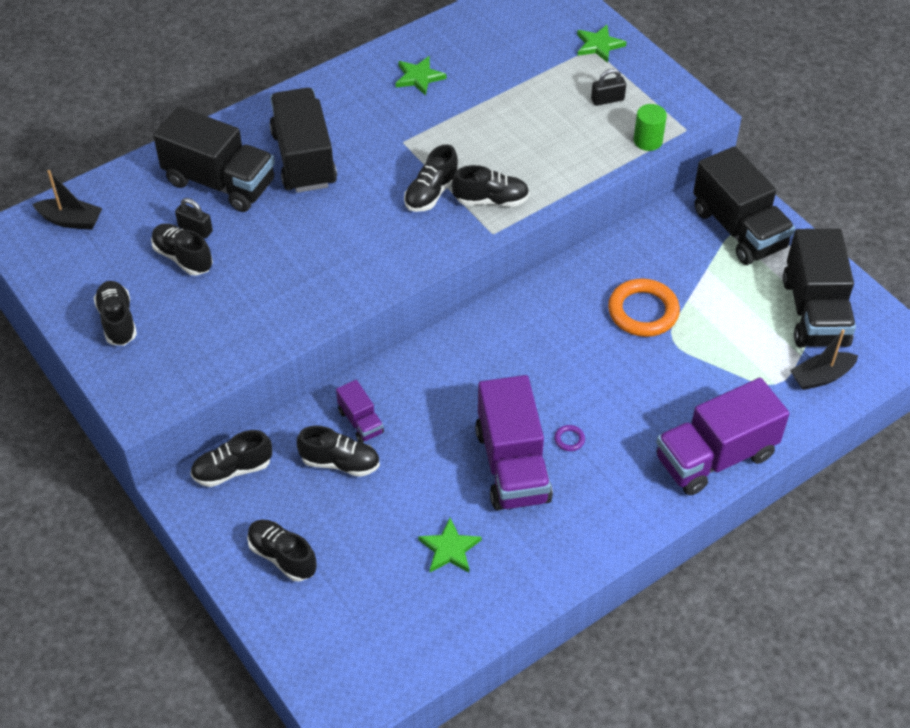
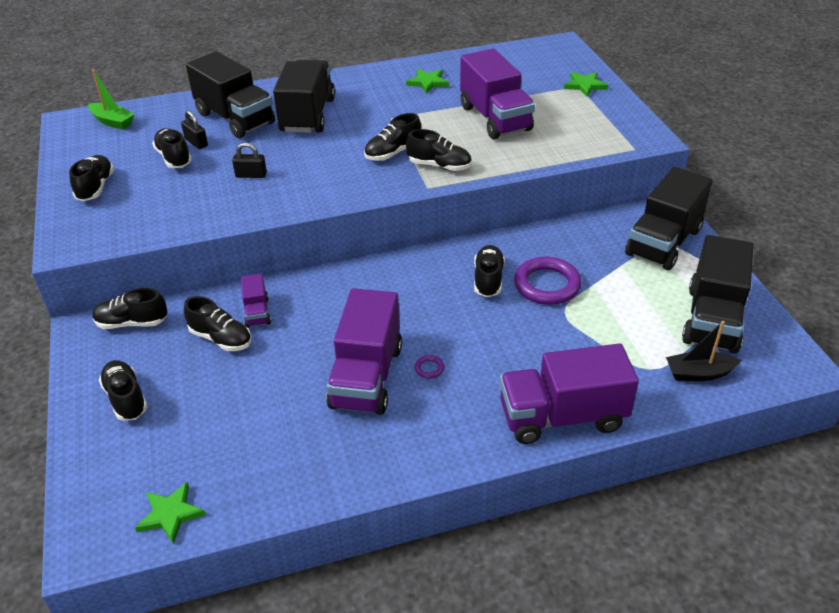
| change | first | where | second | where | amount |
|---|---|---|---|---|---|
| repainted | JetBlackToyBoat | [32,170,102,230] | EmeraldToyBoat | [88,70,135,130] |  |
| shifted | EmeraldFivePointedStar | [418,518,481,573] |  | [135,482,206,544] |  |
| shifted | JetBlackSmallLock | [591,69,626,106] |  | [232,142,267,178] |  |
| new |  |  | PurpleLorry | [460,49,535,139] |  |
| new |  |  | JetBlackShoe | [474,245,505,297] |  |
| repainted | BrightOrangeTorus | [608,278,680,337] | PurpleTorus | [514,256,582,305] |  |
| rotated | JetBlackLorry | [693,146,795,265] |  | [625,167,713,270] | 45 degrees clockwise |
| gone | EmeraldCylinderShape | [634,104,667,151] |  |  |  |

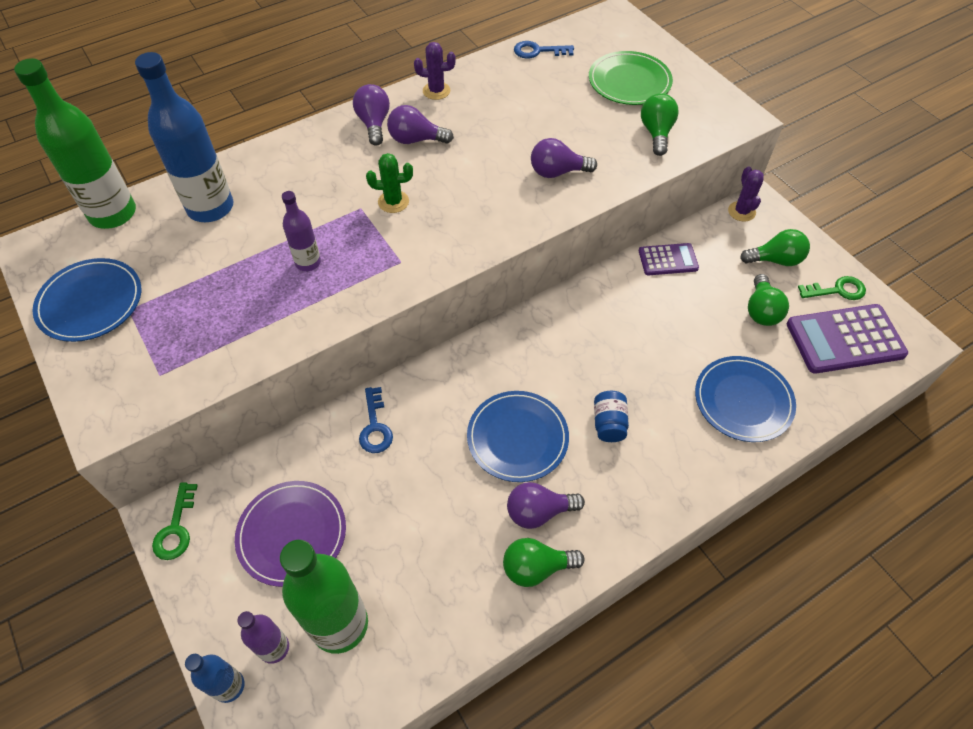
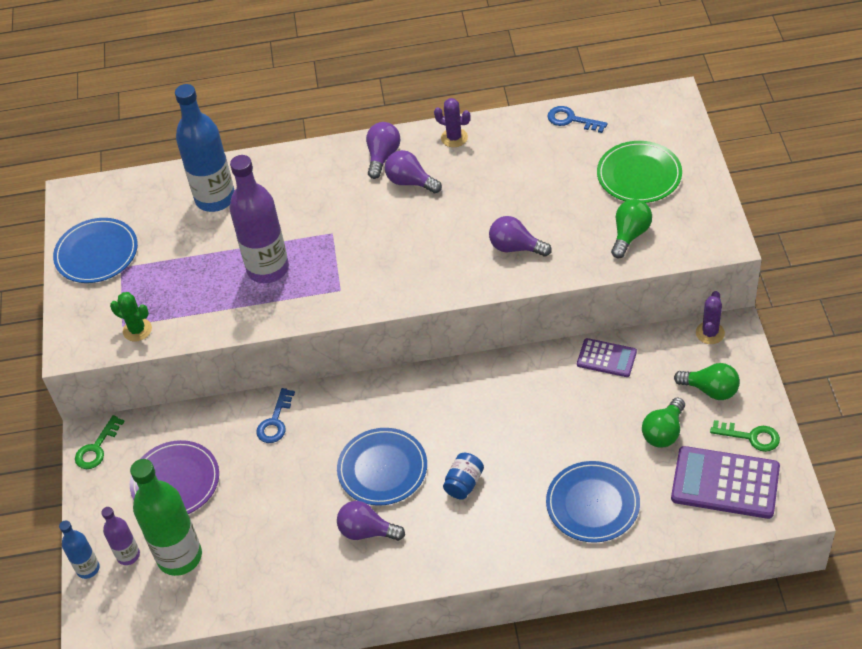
| change | first | where | second | where | amount |
|---|---|---|---|---|---|
| shifted | EmeraldSaguaroCactus | [366,153,413,213] |  | [110,292,152,342] |  |
| scaled | PurpleDrinkBottle | [282,191,321,271] |  | [229,155,289,283] | x1.92 |
| gone | EmeraldDrinkBottle | [14,58,136,229] |  |  |  |
| gone | EmeraldLightbulb | [503,538,584,587] |  |  |  |

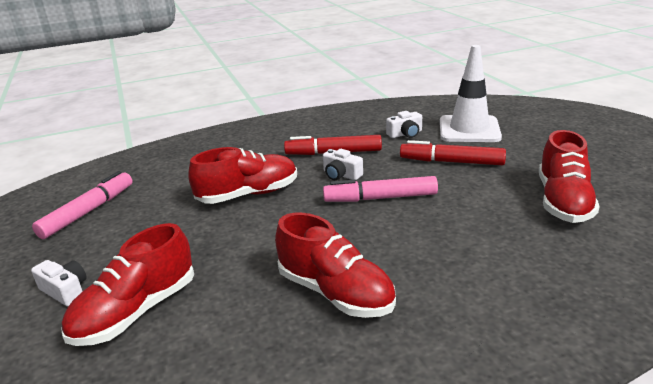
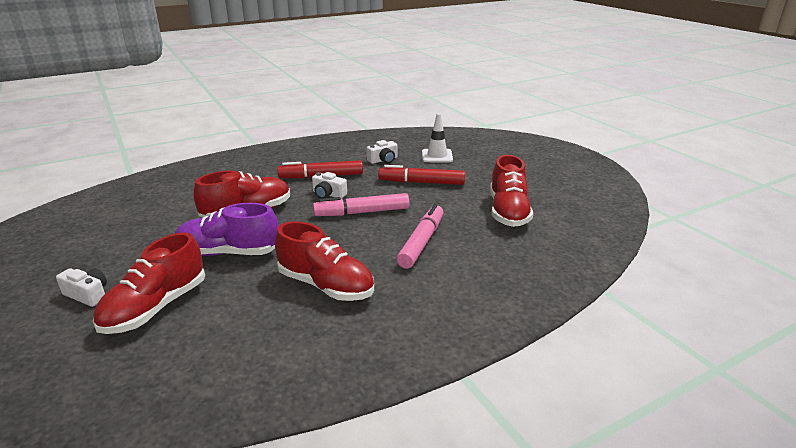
| change | first | where | second | where | amount |
|---|---|---|---|---|---|
| new |  |  | PurpleShoe | [175,203,279,256] |  |
| shifted | RosyMarker | [32,171,133,239] |  | [397,204,443,268] |  |
| scaled | SnowWhiteSafetyCone | [440,45,502,142] |  | [422,113,453,162] | x0.61 |

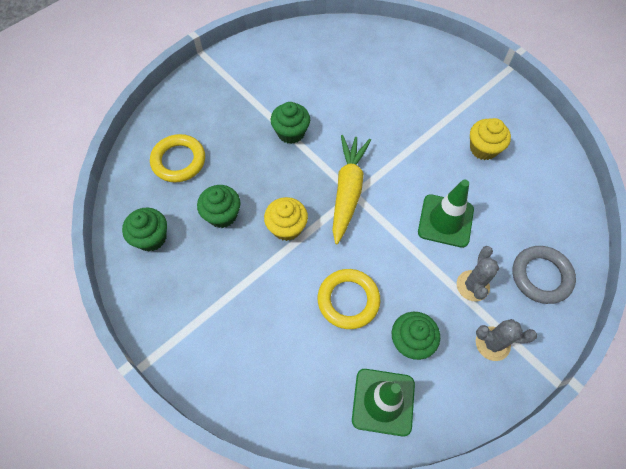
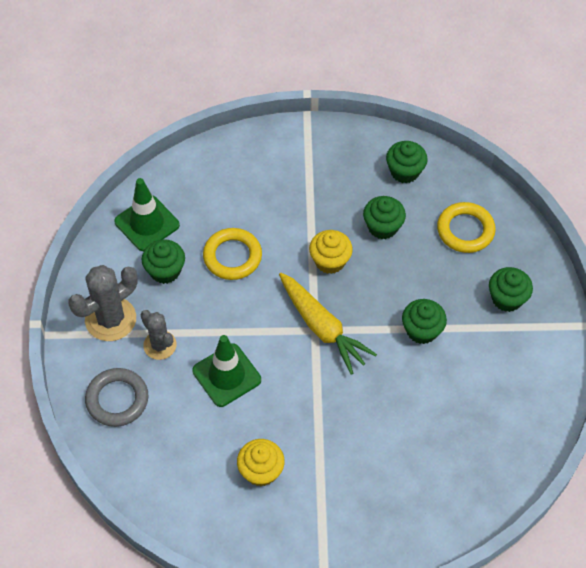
| change | first | where | second | where | amount |
|---|---|---|---|---|---|
| scaled | GreySaguaroCactus | [476,319,537,361] |  | [68,265,137,341] | x1.57 |
| new |  |  | EmeraldMuffin | [489,267,533,312] |  |

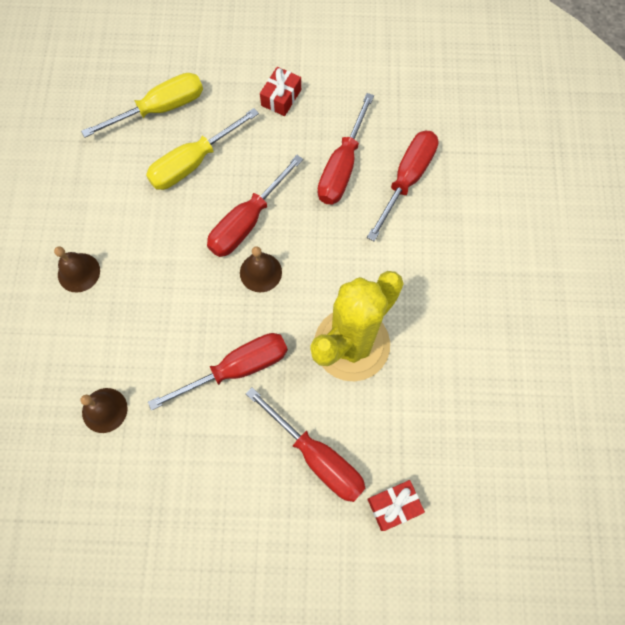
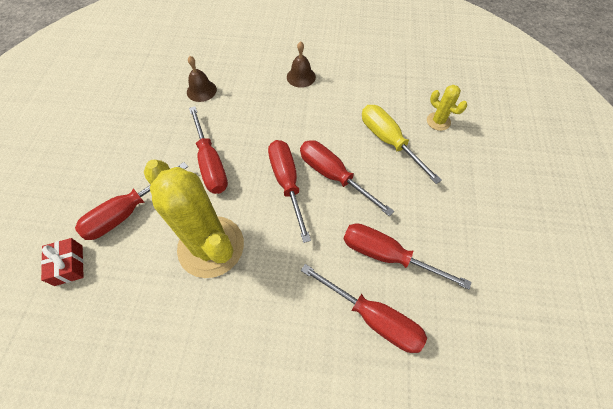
| change | first | where | second | where | amount |
|---|---|---|---|---|---|
| swapped | DarkBrownHandBell | [240,246,282,292] | CrimsonFlatScrewdriver | [268,140,311,243] |  |
| swapped | BrightYellowFlatScrewdriver | [81,73,203,138] | BrightYellowSaguaroCactus | [427,85,467,131] |  |
| gone | CrimsonPresent | [260,67,301,116] |  |  |  |

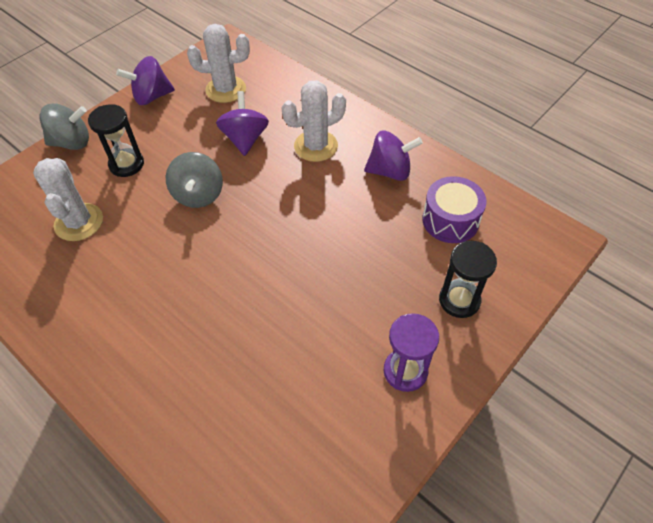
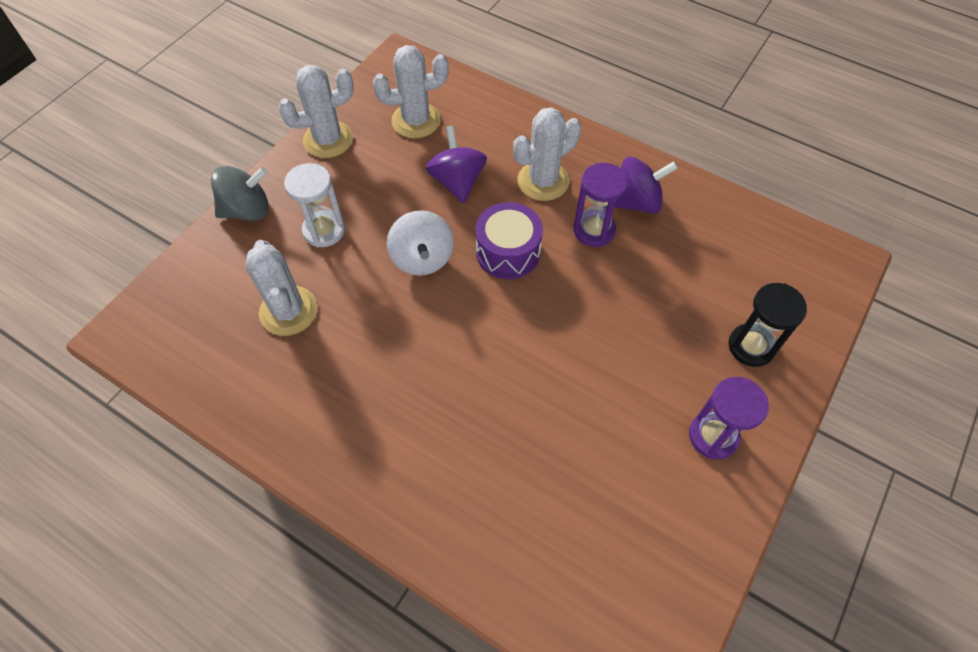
| change | first | where | second | where | amount |
|---|---|---|---|---|---|
| swapped | PurpleSpinningTop | [116,56,175,105] | SnowWhiteSaguaroCactus | [278,65,354,158] |  |
| repainted | JetBlackSandTimer | [88,104,144,177] | SnowWhiteSandTimer | [284,163,345,247] |  |
| repainted | GreySpinningTop | [166,152,223,208] | SnowWhiteSpinningTop | [387,210,454,276] |  |
| shifted | PurpleToyDrum | [422,176,486,243] |  | [476,202,543,279] |  |
| new |  |  | PurpleSandTimer | [573,163,628,247] |  |

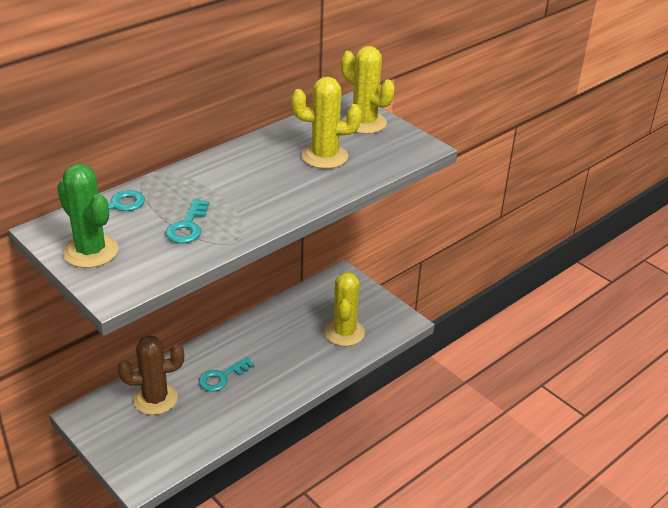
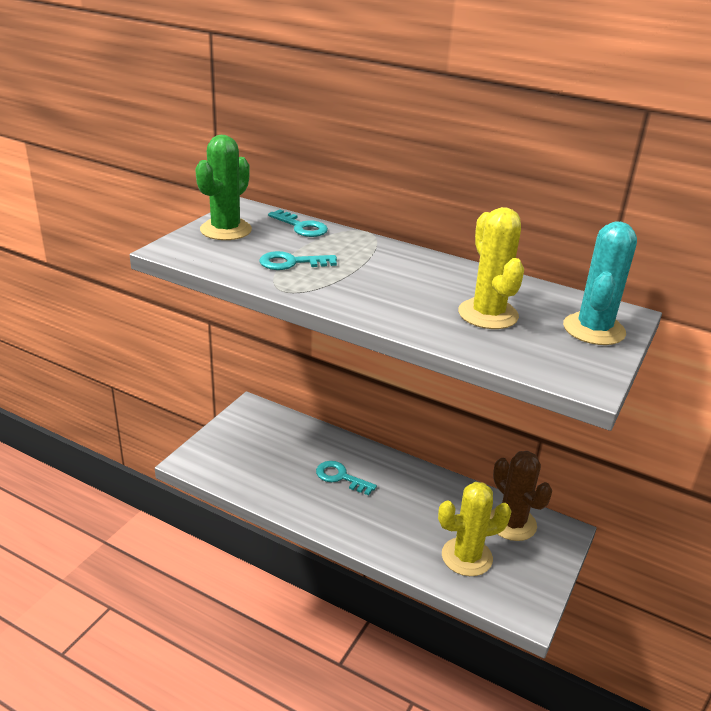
| change | first | where | second | where | amount |
|---|---|---|---|---|---|
| shifted | DarkBrownSaguaroCactus | [118,335,184,415] |  | [490,451,553,541] |  |
| repainted | BrightYellowSaguaroCactus | [341,46,395,134] | TealSaguaroCactus | [563,221,637,345] |  |

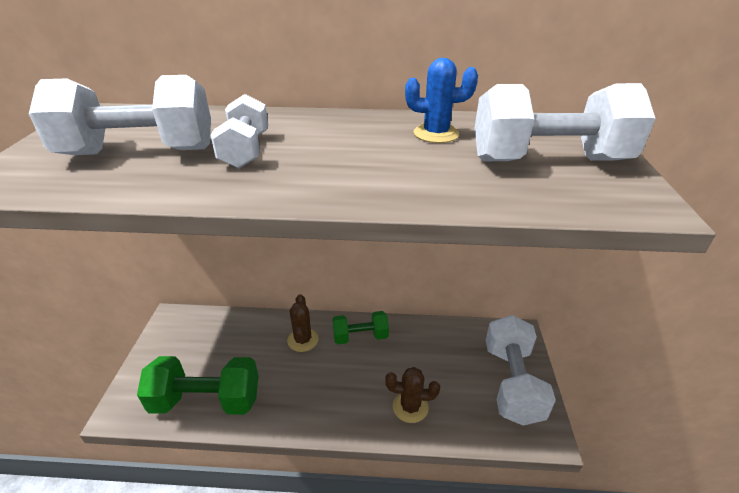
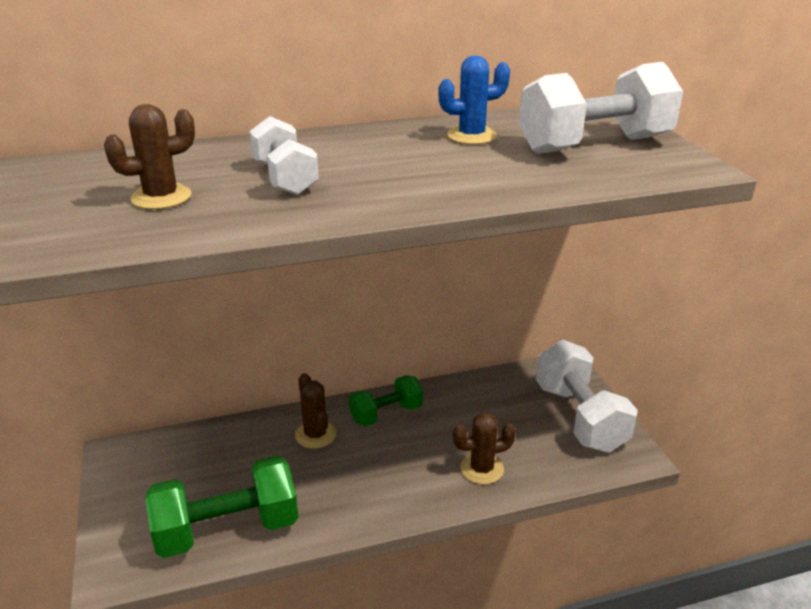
| change | first | where | second | where | amount |
|---|---|---|---|---|---|
| swapped | SnowWhiteDumbbell | [29,75,211,155] | DarkBrownSaguaroCactus | [104,104,195,209] |  |

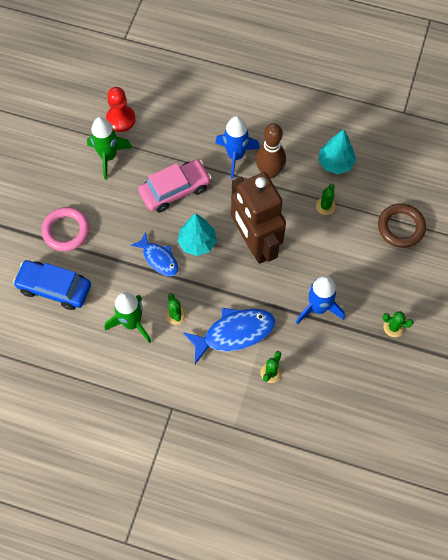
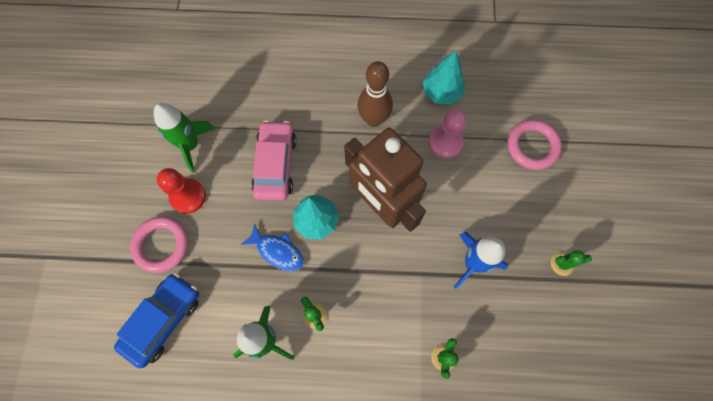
| change | first | where | second | where | amount |
|---|---|---|---|---|---|
| rotated | CobaltToyCar | [13,260,91,310] |  | [114,273,199,368] | 120 degrees clockwise |
| shifted | CrimsonChessPawn | [106,87,136,132] |  | [157,168,206,214] |  |
| rotated | RosyToyCar | [138,159,212,212] |  | [251,120,297,201] | 45 degrees counterclockwise |
| swapped | EmeraldSaguaroCactus | [316,184,336,215] | RosyChessPawn | [429,109,467,159] |  |
| repainted | DarkBrownTorus | [378,203,426,248] | RosyTorus | [507,119,562,170] |  |
| gone | CobaltFishFigure | [183,308,275,364] |  |  |  |
| gone | CobaltSpaceship | [215,116,260,179] |  |  |  |

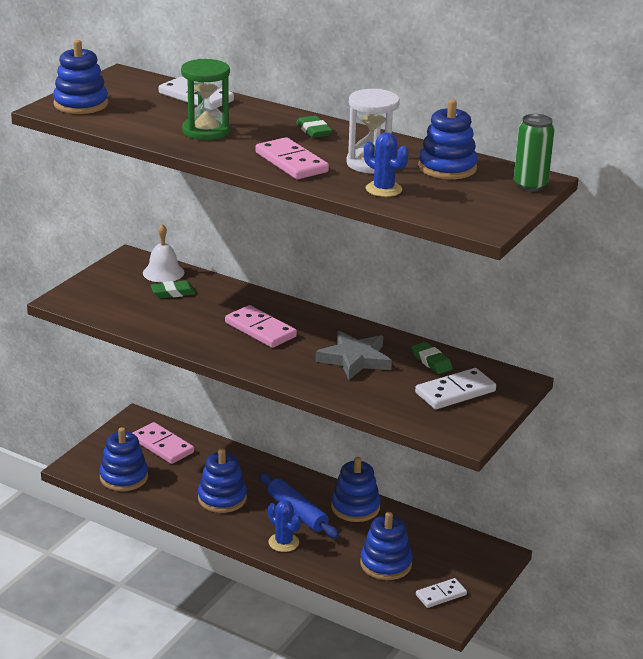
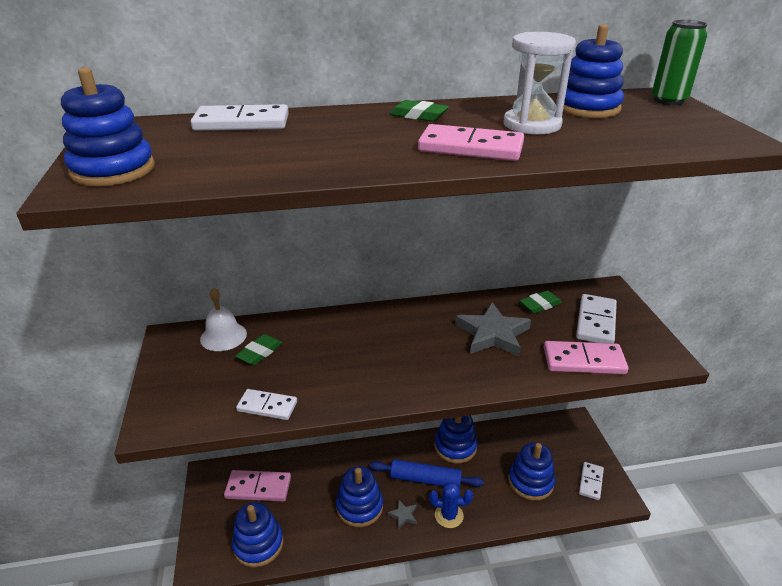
| change | first | where | second | where | amount |
|---|---|---|---|---|---|
| new |  |  | SnowWhiteDomino | [236,389,297,420] |  |
| new |  |  | GreyFivePointedStar | [387,500,417,529] |  |
| rotated | EmeraldPencilEraser | [412,342,453,374] |  | [520,290,562,313] | 45 degrees counterclockwise |
| shifted | RosyDomino | [225,305,297,348] |  | [544,341,629,374] |  |
| gone | EmeraldSandTimer | [181,59,230,140] |  |  |  |
| gone | CobaltSaguaroCactus | [364,132,409,197] |  |  |  |

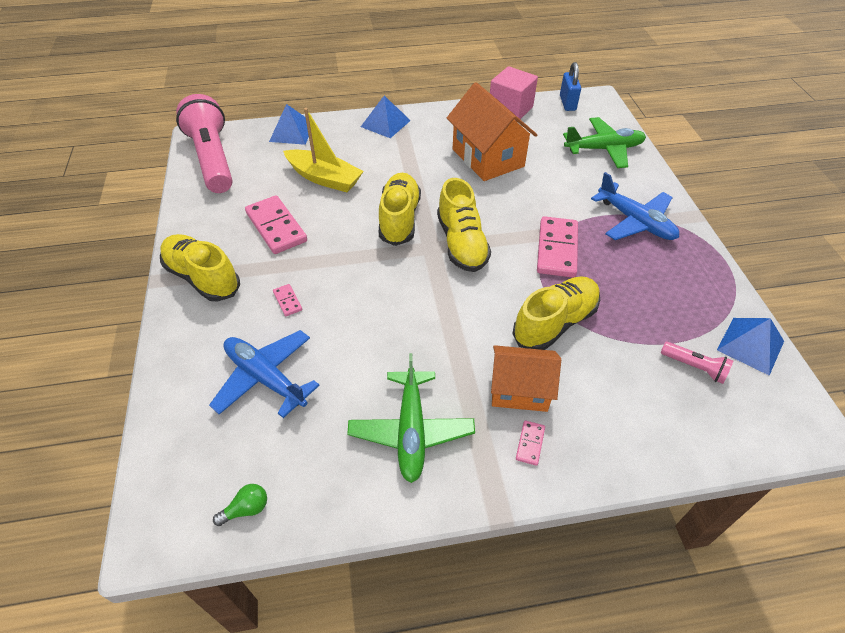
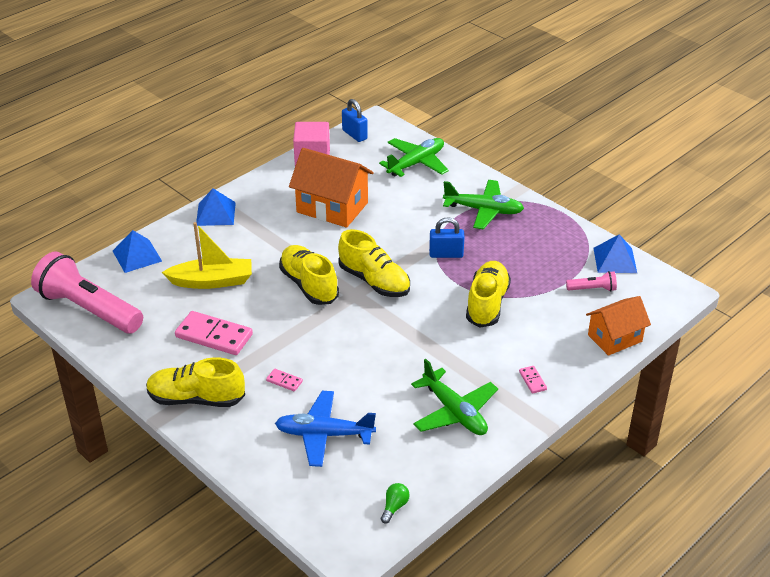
| change | first | where | second | where | amount |
|---|---|---|---|---|---|
| swapped | RosyDomino | [537,216,578,278] | CobaltSmallLock | [429,217,465,258] |  |
| repainted | CobaltPlane | [591,172,679,240] | EmeraldPlane | [443,180,524,229] |  |
| shifted | BrightOrangeCottage | [491,345,561,412] |  | [586,296,651,356] |  |

